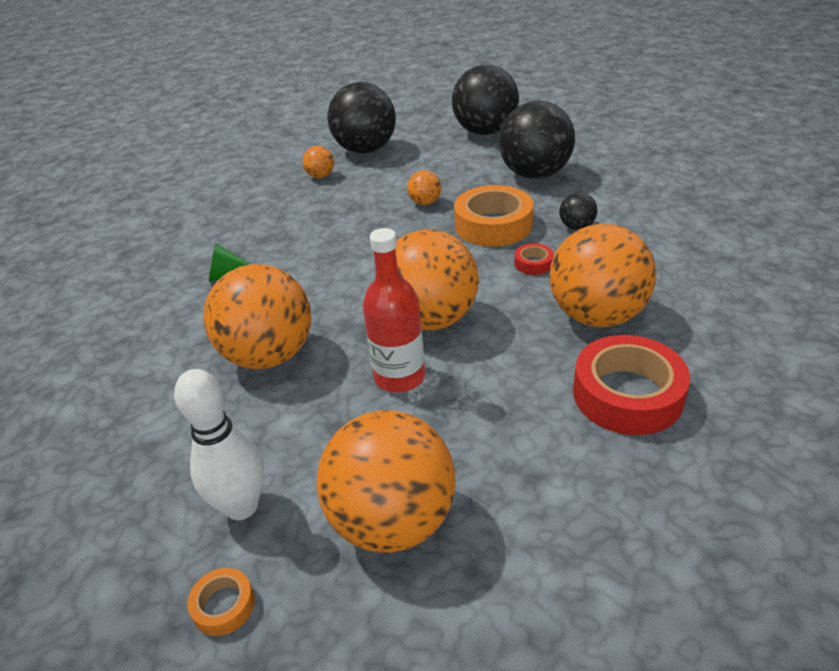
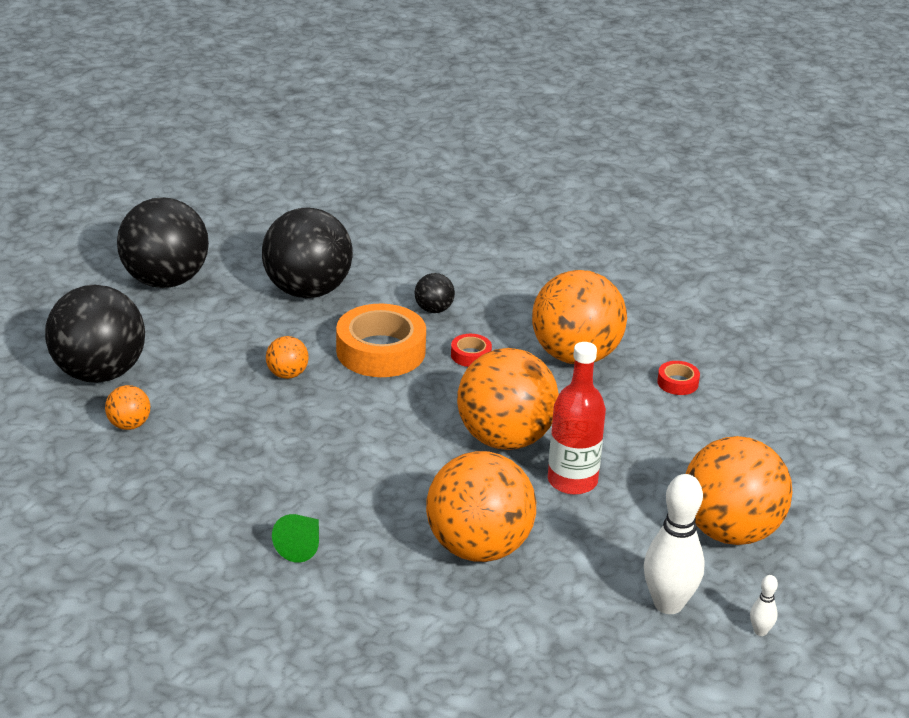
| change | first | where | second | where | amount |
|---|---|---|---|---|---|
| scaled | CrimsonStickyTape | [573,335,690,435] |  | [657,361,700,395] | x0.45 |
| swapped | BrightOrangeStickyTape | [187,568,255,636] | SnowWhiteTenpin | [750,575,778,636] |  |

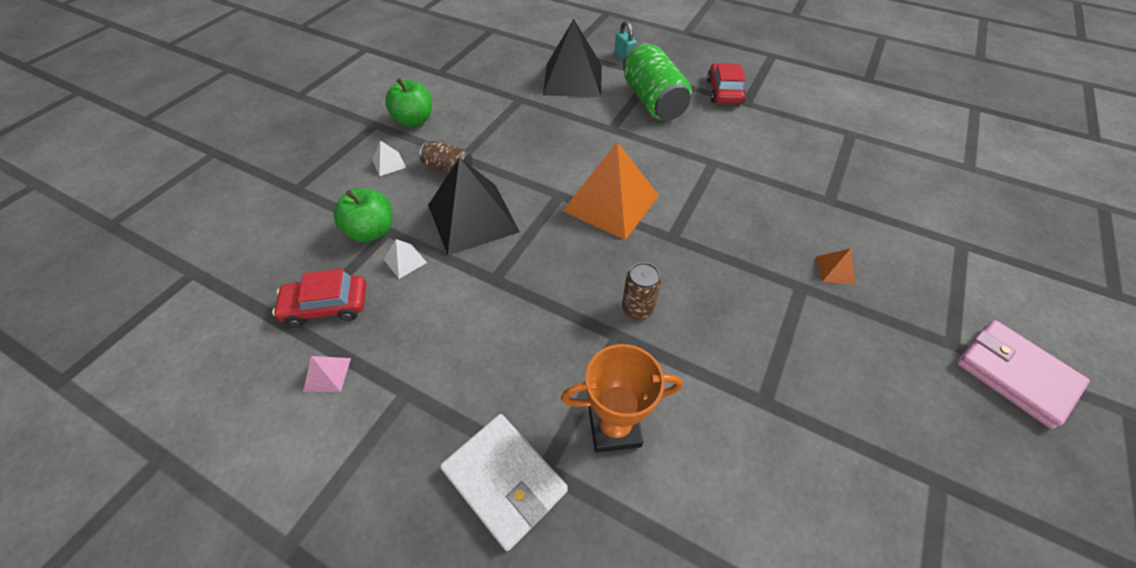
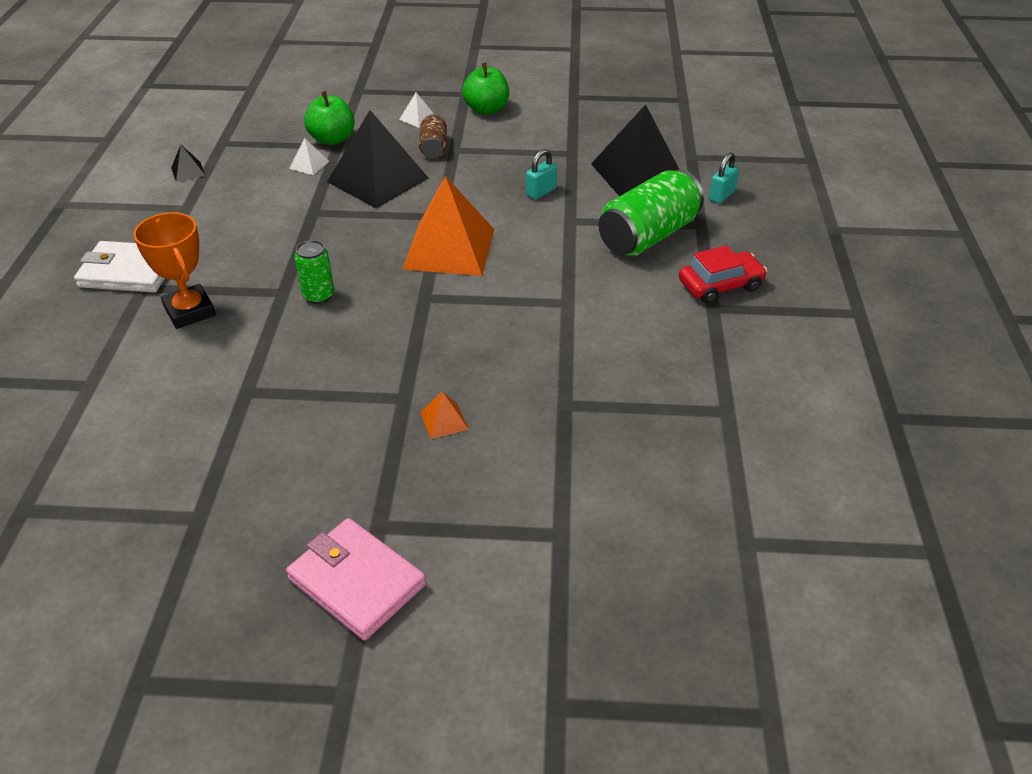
| change | first | where | second | where | amount |
|---|---|---|---|---|---|
| rotated | SnowWhiteBillfold | [440,414,568,551] |  | [74,241,165,293] | 75 degrees clockwise |
| repainted | RosySolidPyramid | [303,356,351,392] | JetBlackSolidPyramid | [171,145,206,182] |  |
| rotated | RosyBillfold | [957,320,1090,429] |  | [286,518,426,641] | 75 degrees counterclockwise |
| repainted | DarkBrownSodaCan | [622,262,661,320] | EmeraldSodaCan | [294,240,334,304] |  |
| new |  |  | TealSmallLock | [526,149,557,199] |  |
| gone | CrimsonToyCar | [272,269,366,327] |  |  |  |

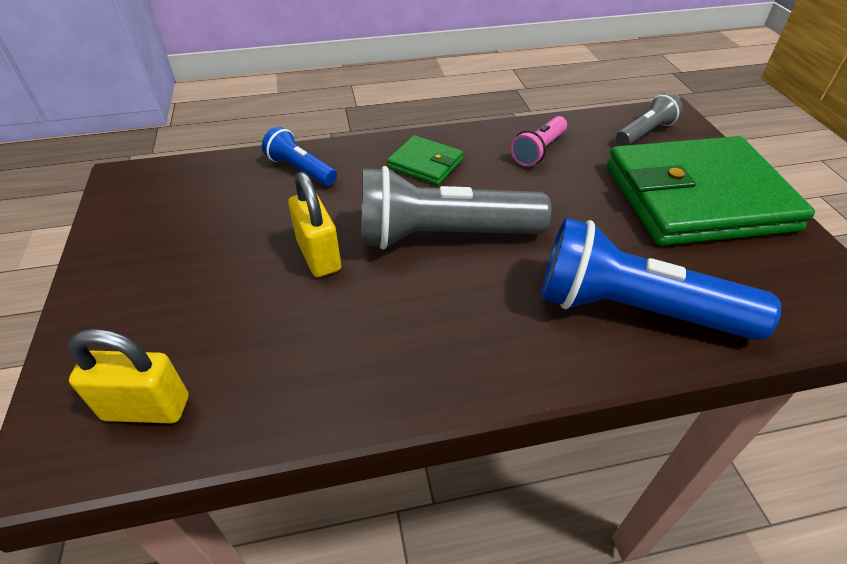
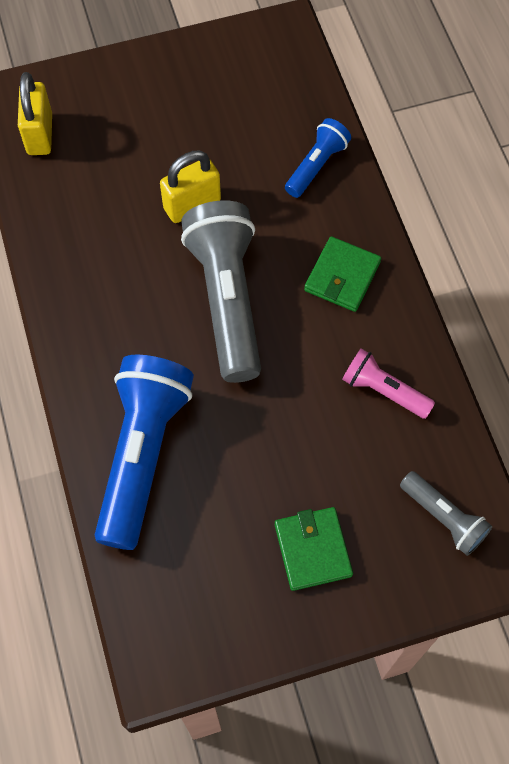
| change | first | where | second | where | amount |
|---|---|---|---|---|---|
| scaled | EmeraldBillfold | [607,136,815,246] |  | [275,507,353,591] | x0.43 |

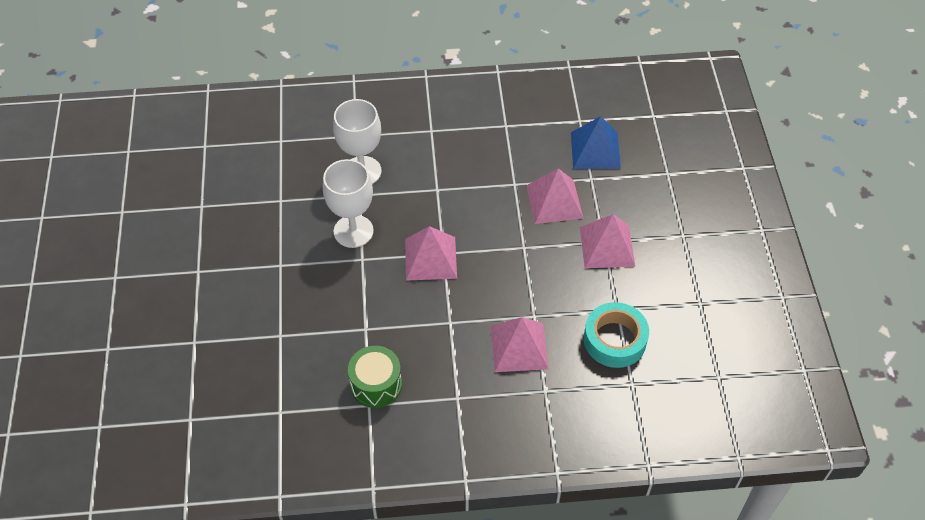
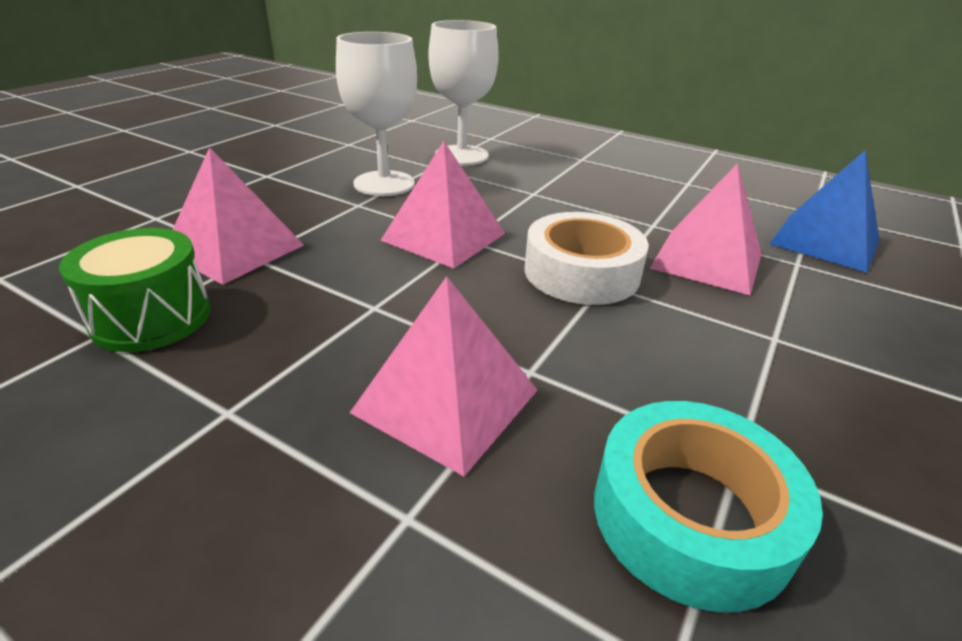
| change | first | where | second | where | amount |
|---|---|---|---|---|---|
| shifted | RosySolidPyramid | [580,214,635,268] |  | [173,147,304,284] |  |
| new |  |  | SnowWhiteStickyTape | [524,212,649,305] |  |

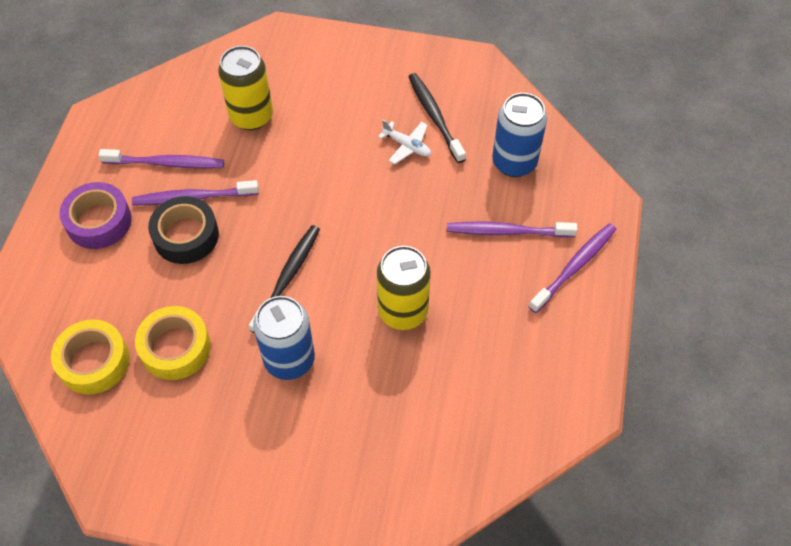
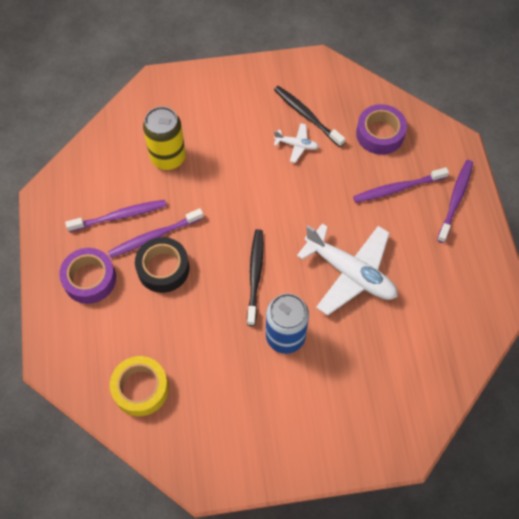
| change | first | where | second | where | amount |
|---|---|---|---|---|---|
| swapped | BrightYellowSodaCan | [377,246,431,330] | SnowWhitePlane | [297,224,398,315] |  |
| swapped | CobaltSodaCan | [492,93,547,177] | PurpleStickyTape | [356,104,407,155] |  |
| gone | BrightYellowStickyTape | [135,306,211,380] |  |  |  |

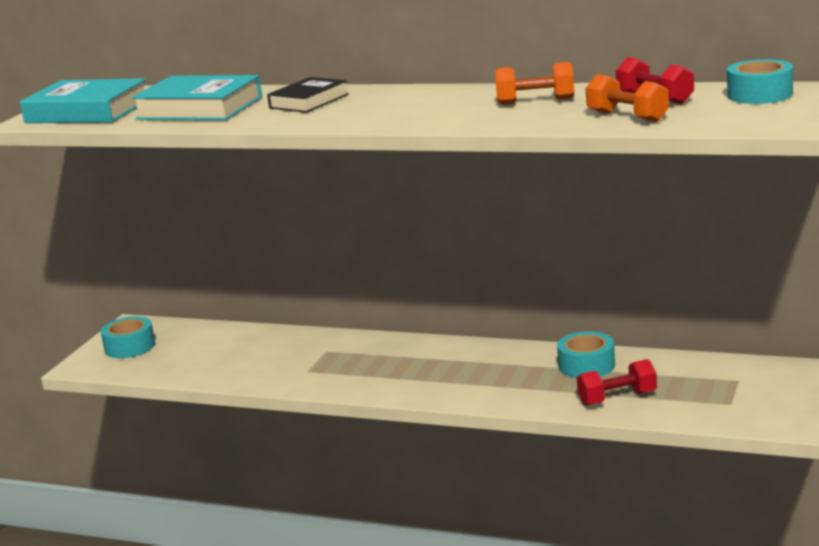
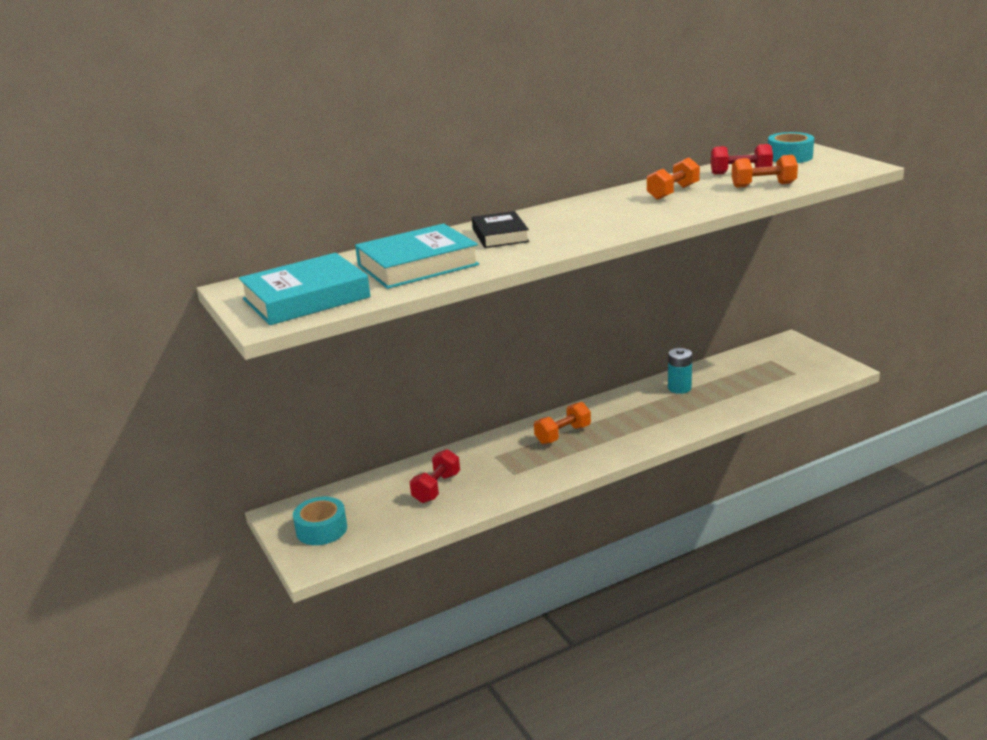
| change | first | where | second | where | amount |
|---|---|---|---|---|---|
| shifted | CrimsonDumbbell | [577,359,657,406] |  | [409,449,460,503] |  |
| new |  |  | BrightOrangeDumbbell | [534,402,591,444] |  |
| swapped | TealStickyTape | [557,331,615,378] | TealBattery | [668,348,692,394] |  |

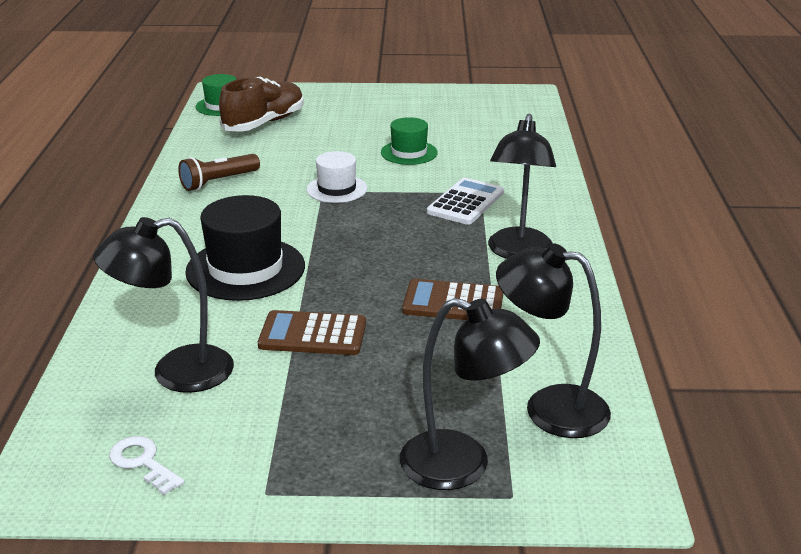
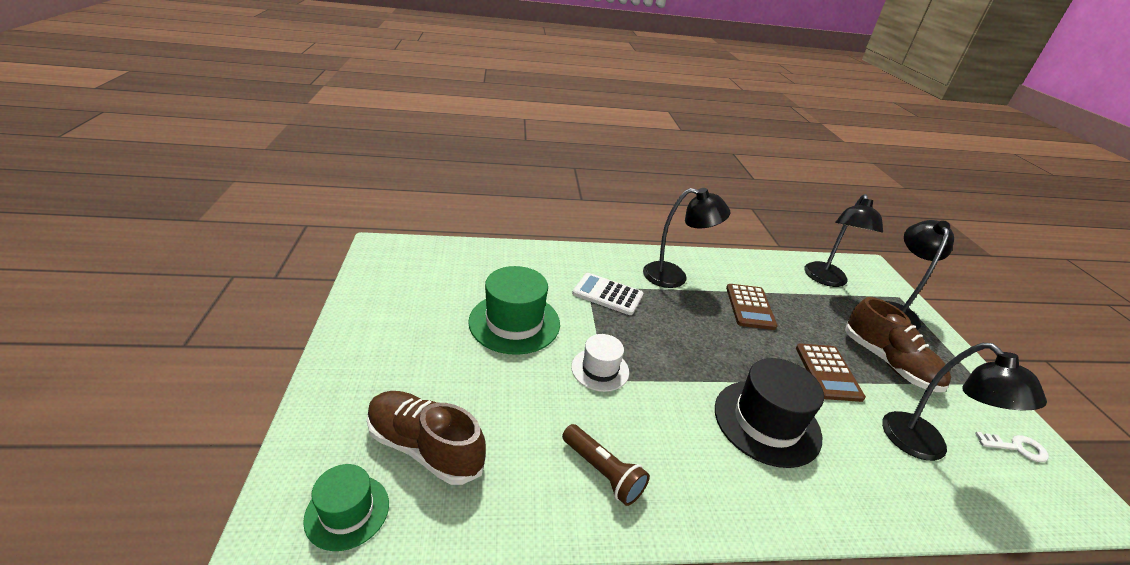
| change | first | where | second | where | amount |
|---|---|---|---|---|---|
| scaled | EmeraldHat | [381,117,438,165] |  | [468,266,560,355] | x1.69 |
| new |  |  | DarkBrownShoe | [845,297,951,392] |  |
| rotated | SnowWhiteLatchkey | [109,436,185,495] |  | [975,432,1049,462] | 120 degrees counterclockwise |

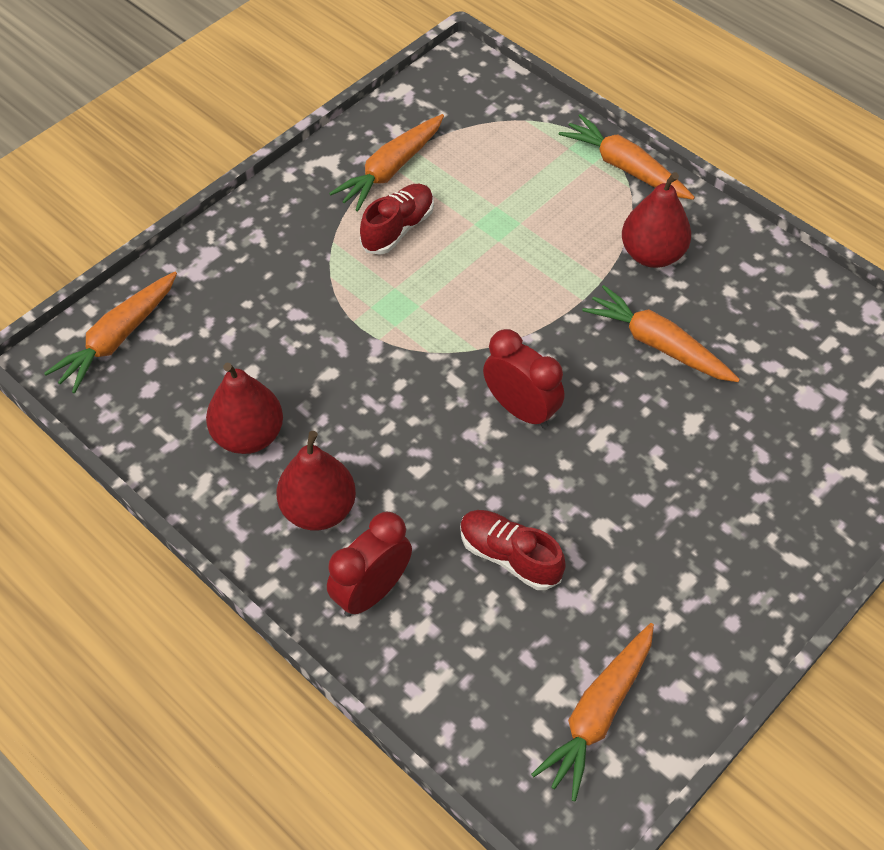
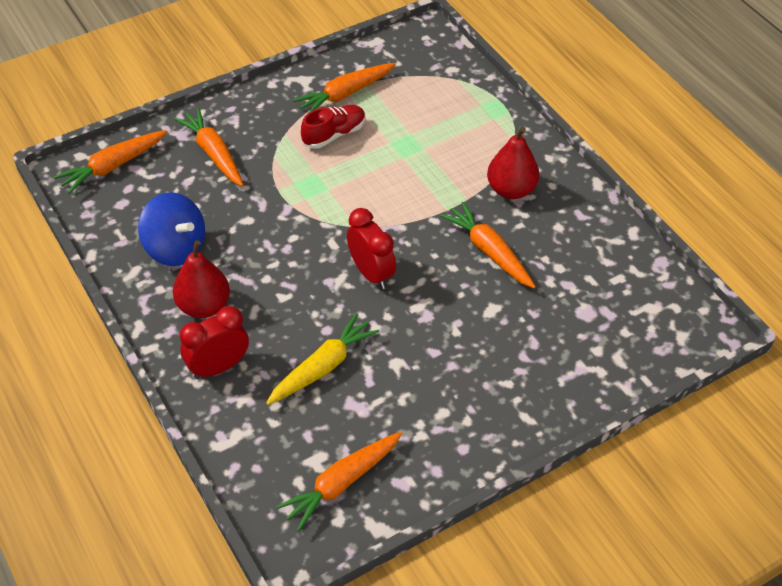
| change | first | where | second | where | amount |
|---|---|---|---|---|---|
| swapped | CrimsonToyPear | [206,363,283,454] | CobaltSpinningTop | [138,192,205,266] |  |
| shifted | BrightOrangeRootVegetable | [559,114,695,200] |  | [174,108,244,187] |  |
| swapped | CrimsonShoe | [460,510,566,590] | BrightYellowRootVegetable | [266,313,379,405] |  |

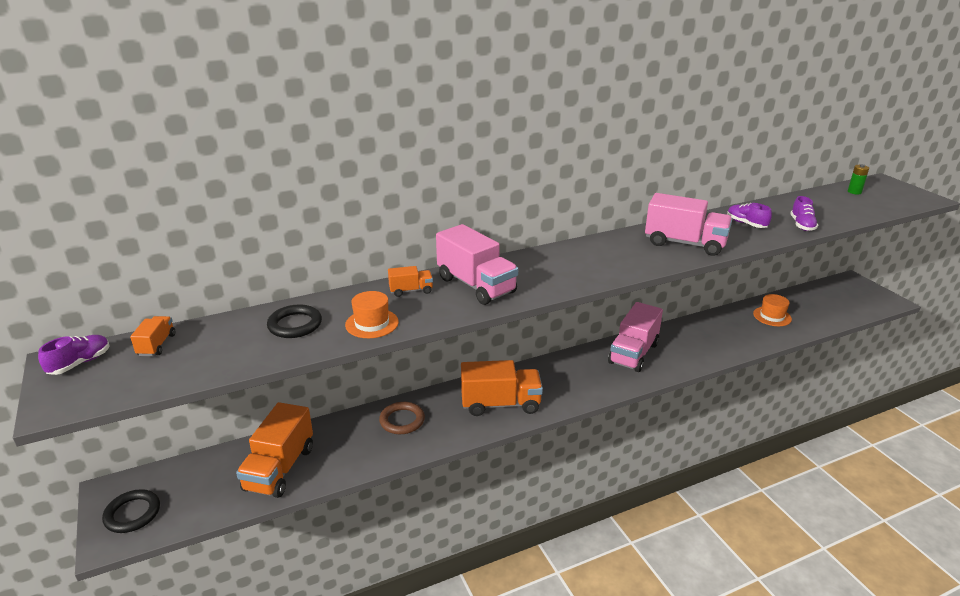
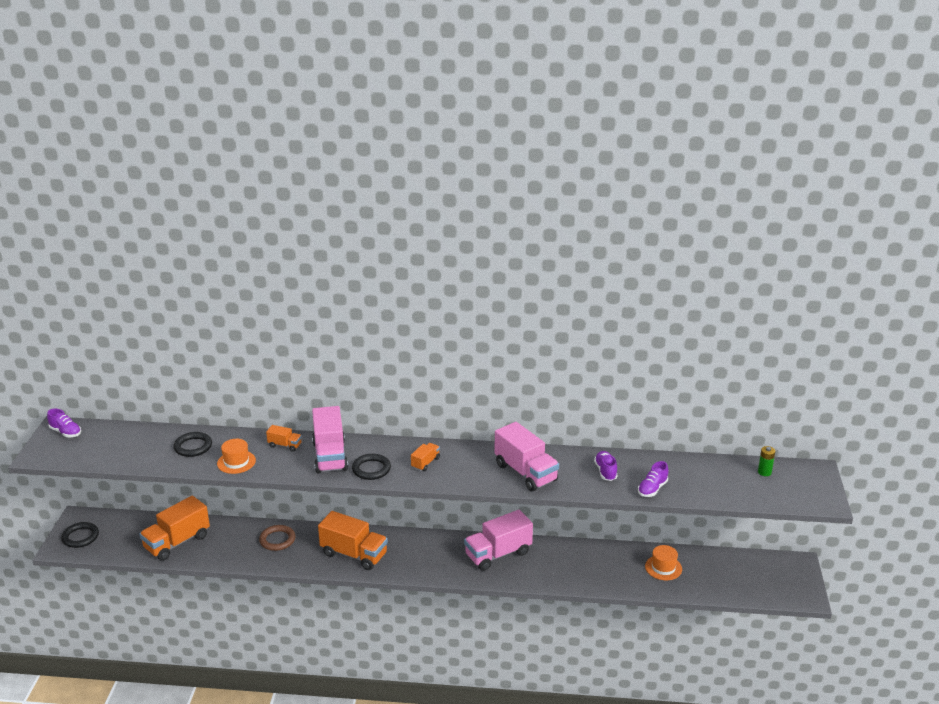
| change | first | where | second | where | amount |
|---|---|---|---|---|---|
| rotated | PurpleShoe | [38,335,110,375] |  | [47,409,81,437] | 60 degrees clockwise |
| new |  |  | JetBlackTorus | [352,454,391,480] |  |
| shifted | BrightOrangeLorry | [130,316,175,356] |  | [411,443,440,471] |  |

